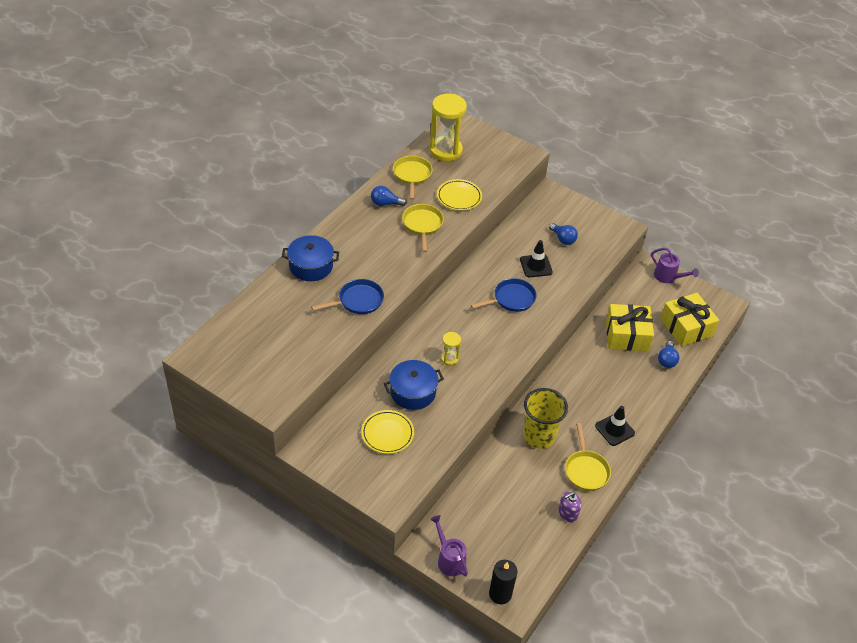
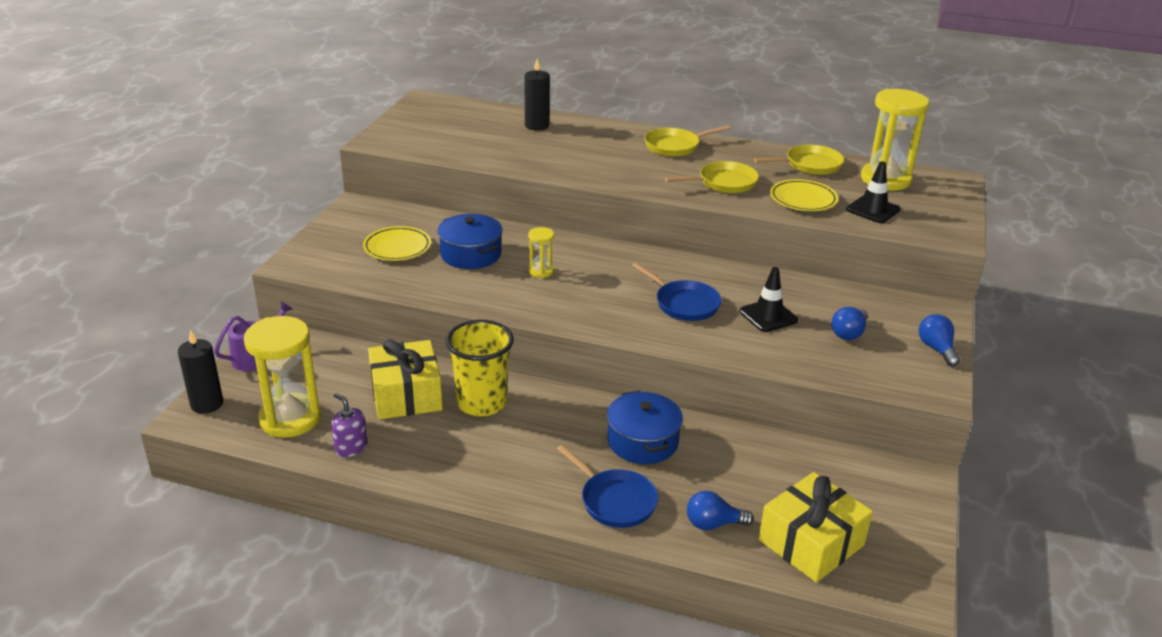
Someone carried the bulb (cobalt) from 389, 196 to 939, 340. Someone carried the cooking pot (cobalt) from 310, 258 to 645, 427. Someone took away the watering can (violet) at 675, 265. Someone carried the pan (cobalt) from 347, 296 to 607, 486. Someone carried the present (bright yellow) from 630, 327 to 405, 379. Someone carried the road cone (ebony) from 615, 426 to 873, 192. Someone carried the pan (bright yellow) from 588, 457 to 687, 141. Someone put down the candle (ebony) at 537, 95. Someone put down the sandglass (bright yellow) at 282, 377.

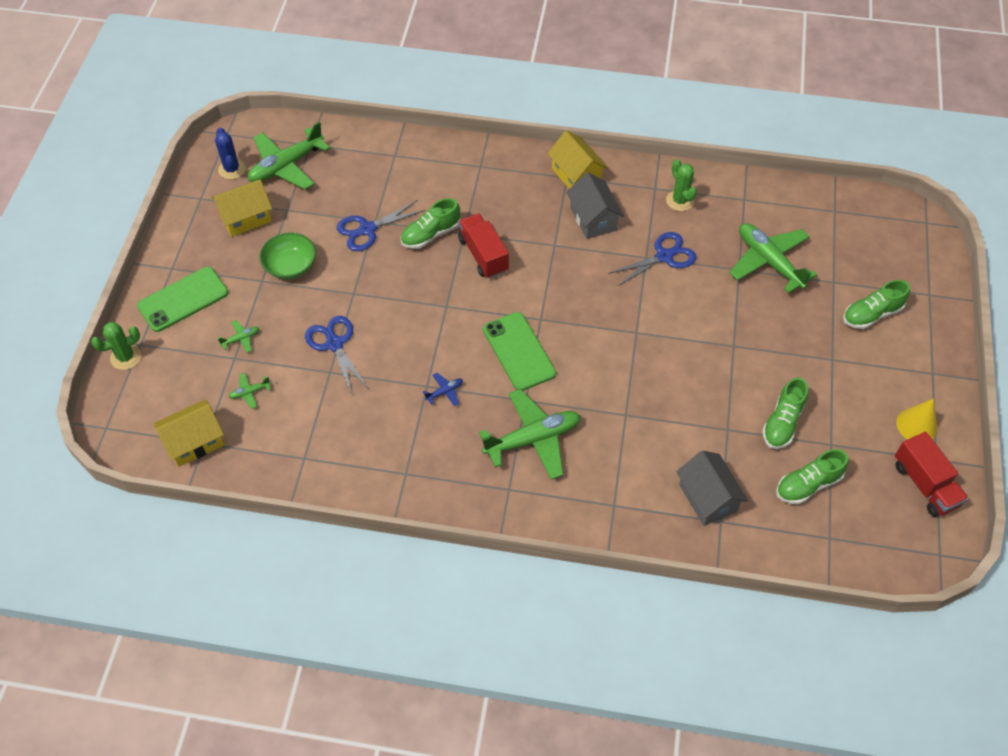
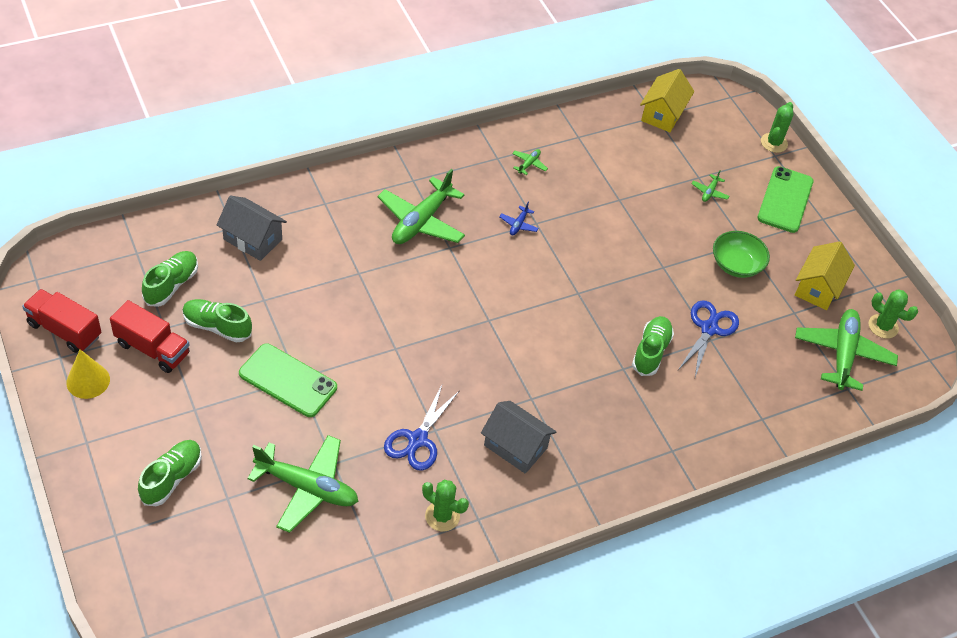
Someone repainted the saguaro cactus (cobalt) at 230, 153, which became the saguaro cactus (green) at 893, 314. Someone took away the toy house (bright yellow) at 577, 160. Someone carried the lorry (crimson) from 483, 246 to 150, 336. Someone carried the phone (green) from 519, 351 to 288, 380. Someone took away the scissors (cobalt) at 337, 355. Someone carried the toy plane (green) from 250, 391 to 530, 162. Someone rotated the sneaker (green) at 785, 413 by 60 degrees counterclockwise.

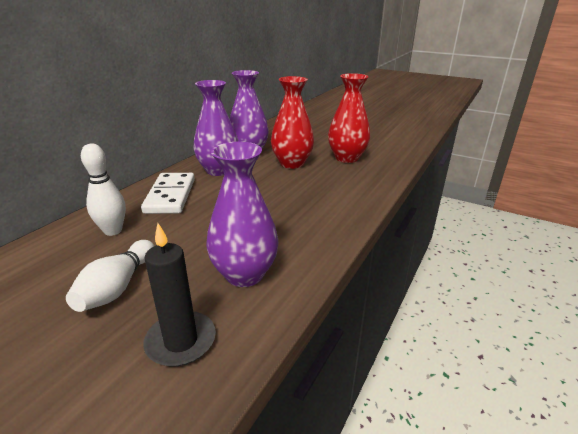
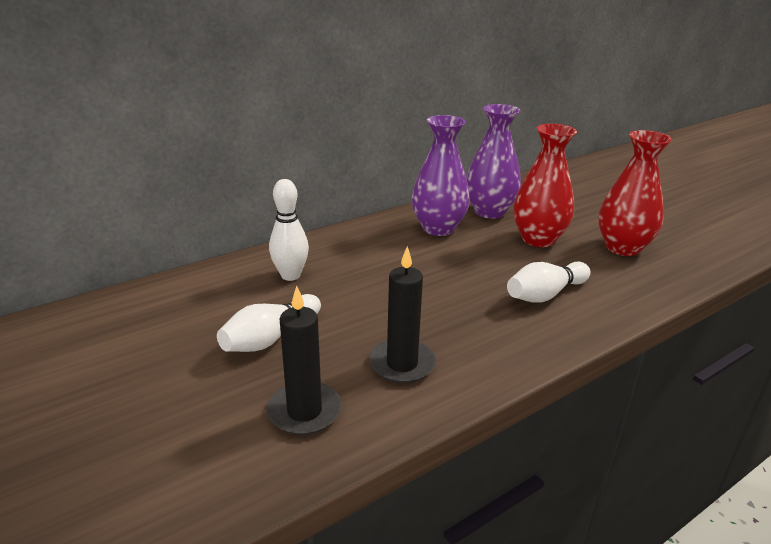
Someone swapped the tall vase (violet) at 242, 214 for the candle (ebony) at 402, 315. Someone took away the domino piece (snow-white) at 168, 193. Someone put down the skittle (snow-white) at 549, 282.

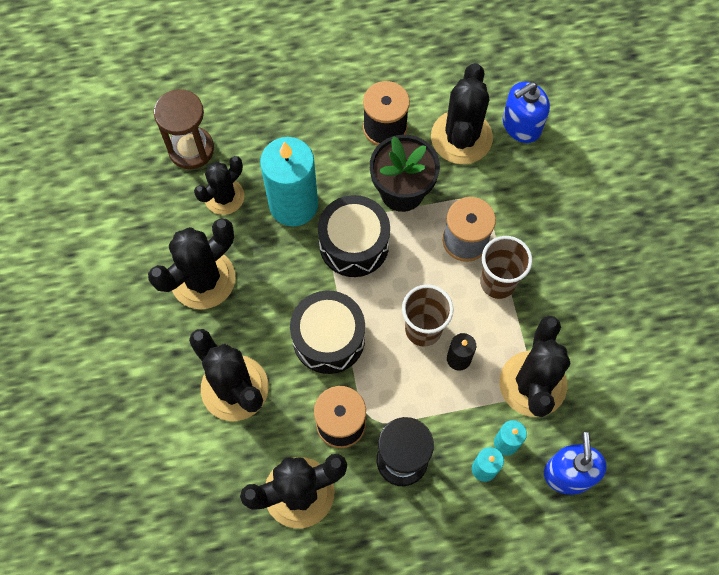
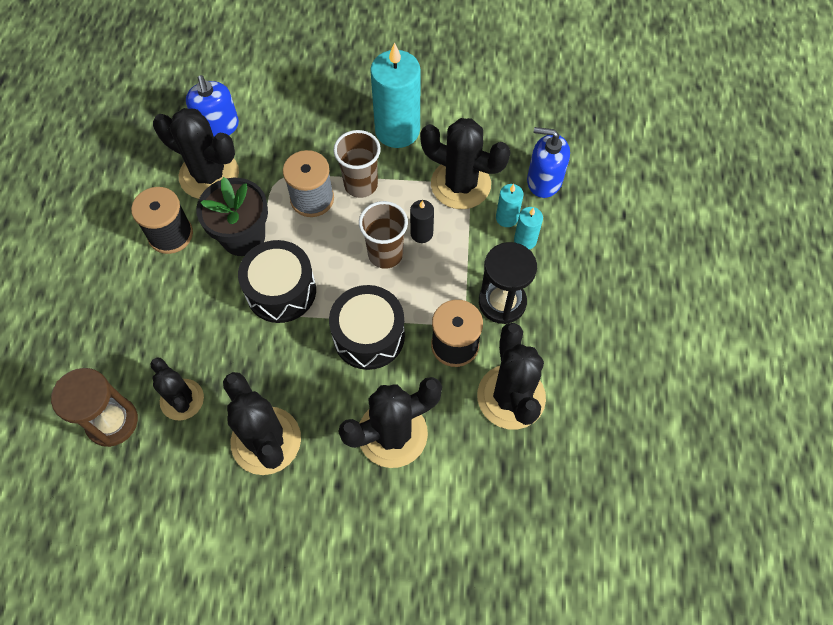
Someone carried the candle (aqua) from 289, 181 to 395, 95.

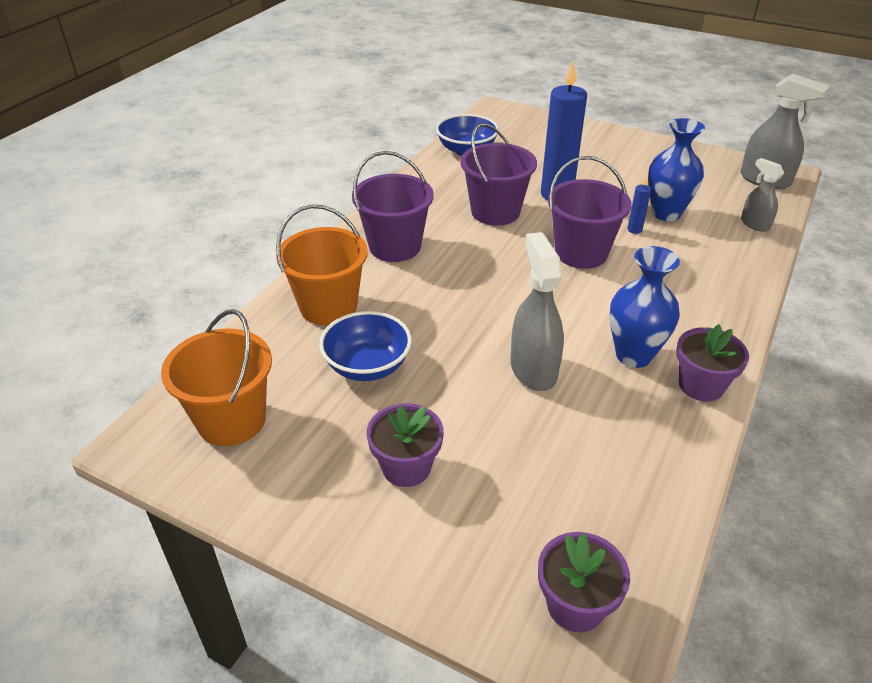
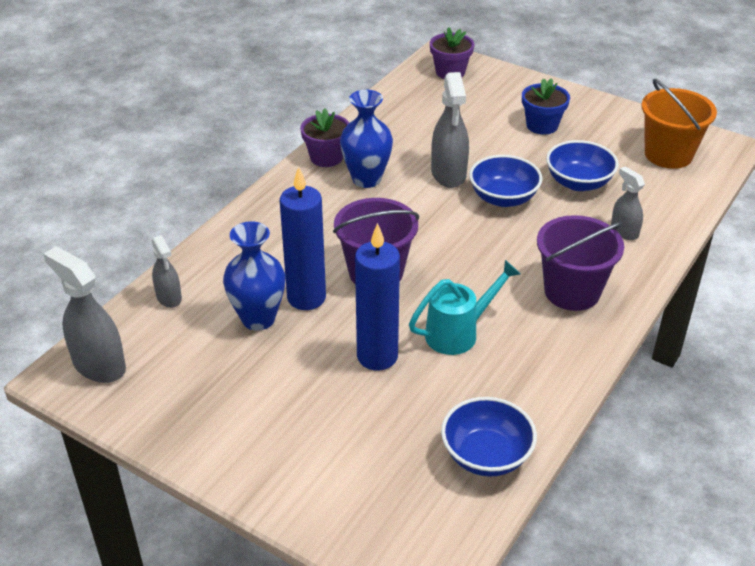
Someone swapped the pail (violet) at 498, 174 for the watering can (aqua) at 464, 307. Someone scaled the candle (cobalt) at 639, 205 by 2.38. Someone swapped the pail (orange-coloured) at 322, 264 for the spray bottle (gray) at 628, 203. Someone repainted the flower pot (violet) at 405, 445, which became the flower pot (cobalt) at 546, 106. Someone put down the deep dish (cobalt) at 505, 181.

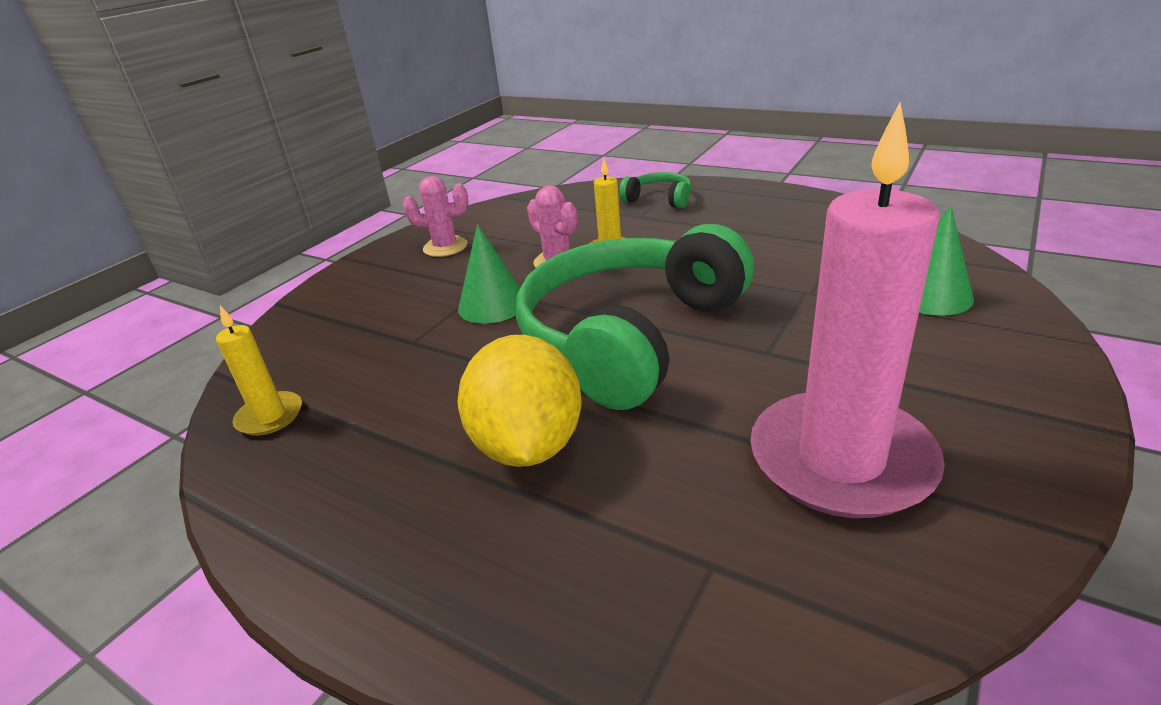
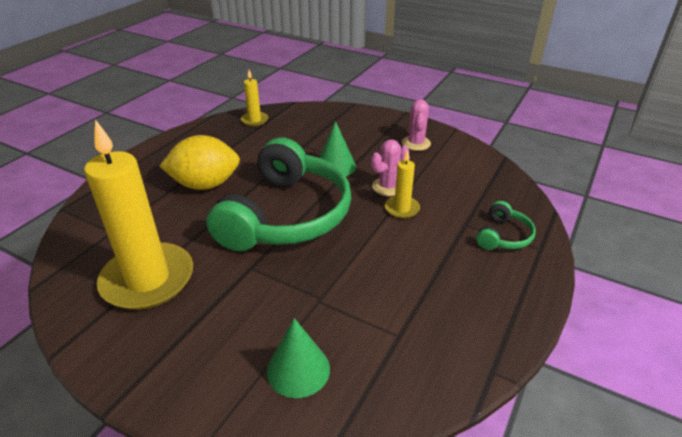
Someone repainted the candle (rosy) at 847, 310, which became the candle (bright yellow) at 138, 215. Someone rotated the headphones (green) at 635, 317 by 75 degrees clockwise.

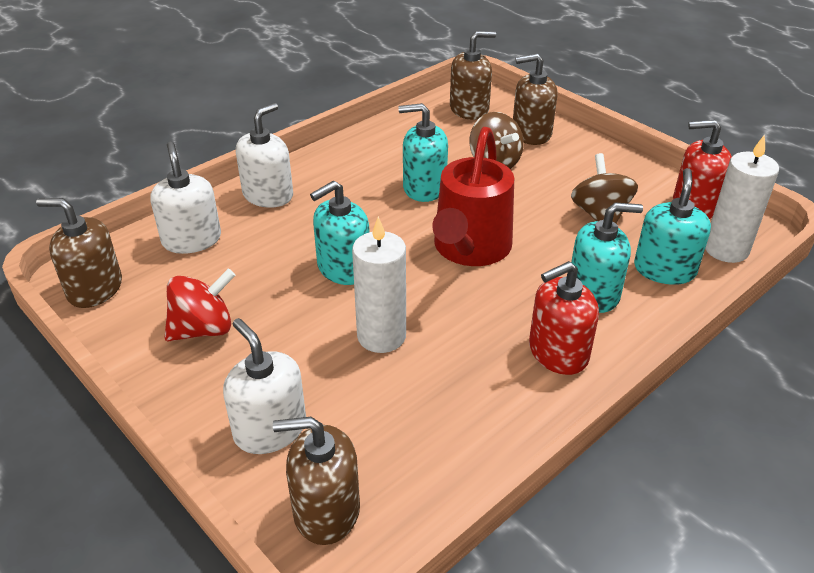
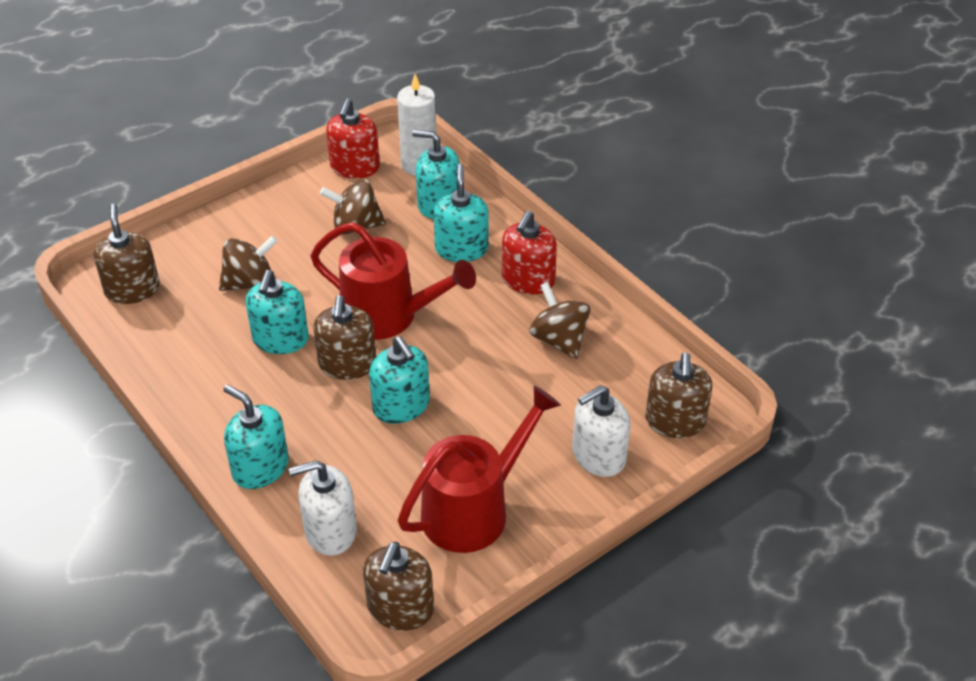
Someone carried the pump bottle (russet) from 535, 99 to 344, 337. Someone repainted the pump bottle (snow-white) at 264, 155, which became the pump bottle (aqua) at 256, 437. Someone took away the candle (snow-white) at 379, 284. Someone rotated the pump bottle (crimson) at 564, 318 by 45 degrees clockwise. Someone swapped the whirligig (crimson) at 200, 305 for the watering can (crimson) at 479, 469. Someone put down the whirligig (russet) at 559, 320.

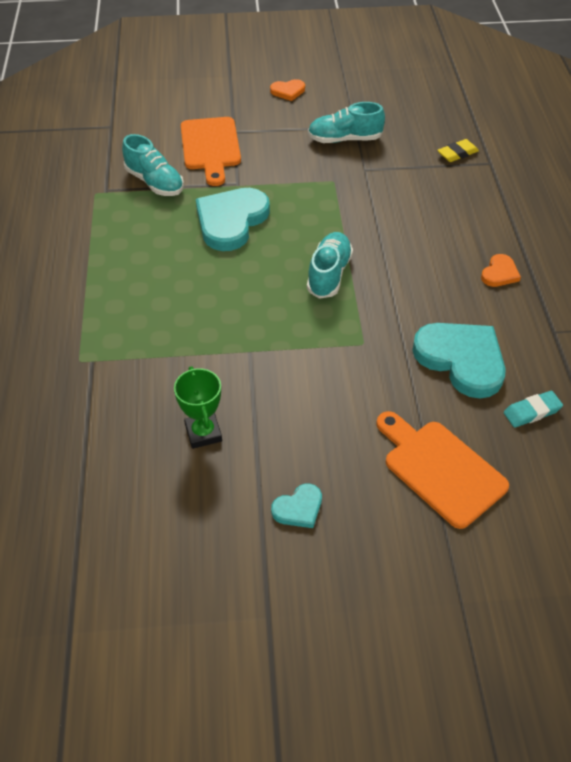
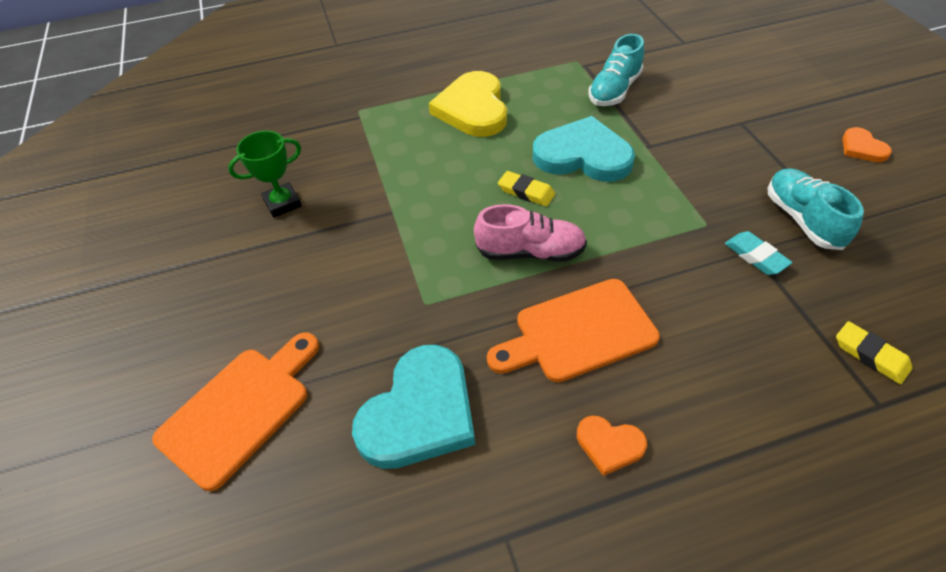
Someone carried the chopping board (orange-coloured) from 211, 151 to 573, 330. Someone repainted the sneaker (aqua) at 330, 265, which became the sneaker (rosy) at 530, 233. Someone carried the eraser (aqua) from 533, 409 to 759, 253. Someone took away the heart (aqua) at 296, 505. Someone put down the heart (bright yellow) at 468, 104. Someone put down the eraser (bright yellow) at 526, 189.

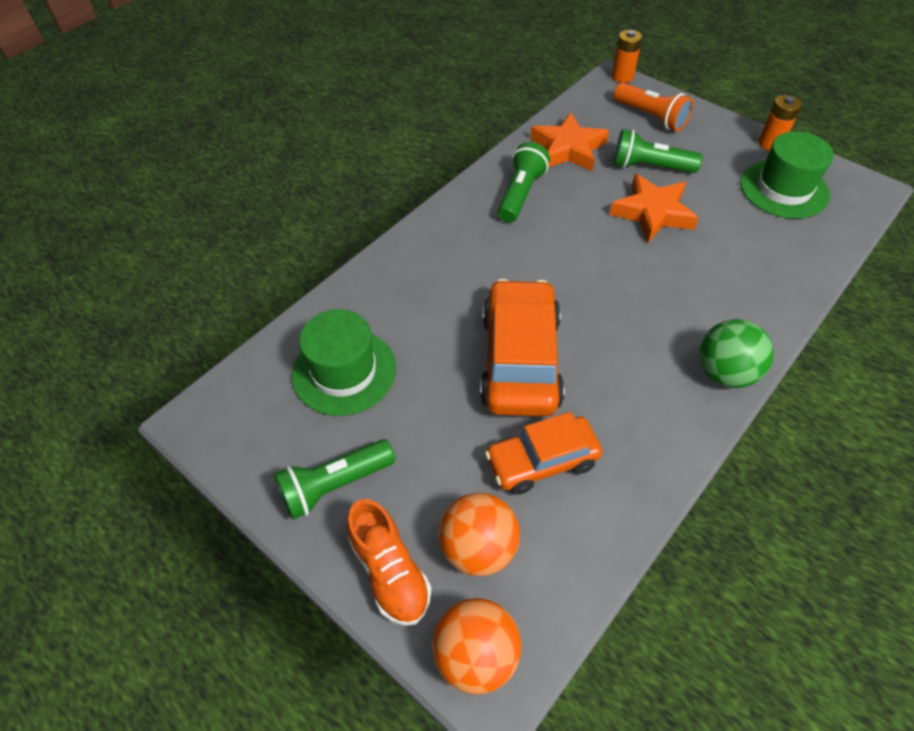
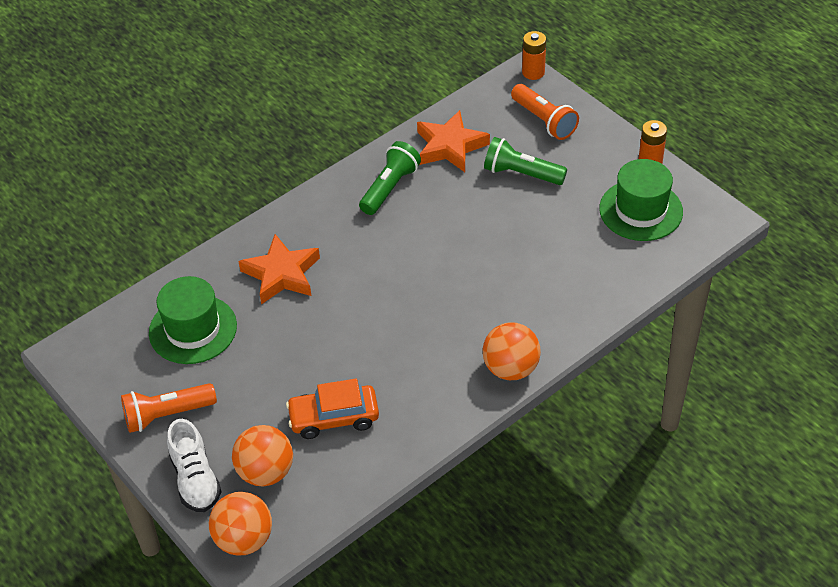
Someone carried the five-pointed star (orange-coloured) from 654, 208 to 279, 269. Someone took away the toy car (orange-coloured) at 522, 348. Someone repainted the play ball (green) at 736, 353, which became the play ball (orange-coloured) at 511, 351. Someone repainted the torch (green) at 334, 479, which became the torch (orange-coloured) at 169, 408. Someone repainted the sneaker (orange-coloured) at 389, 562, which became the sneaker (snow-white) at 194, 465.

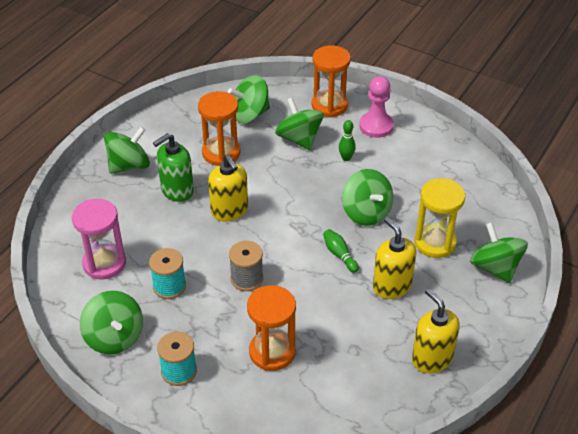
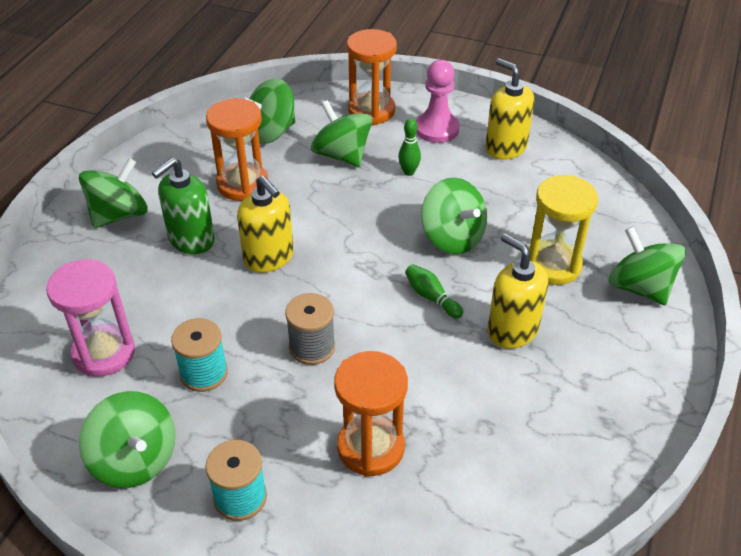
Someone carried the pump bottle (bright yellow) from 436, 331 to 509, 109.

